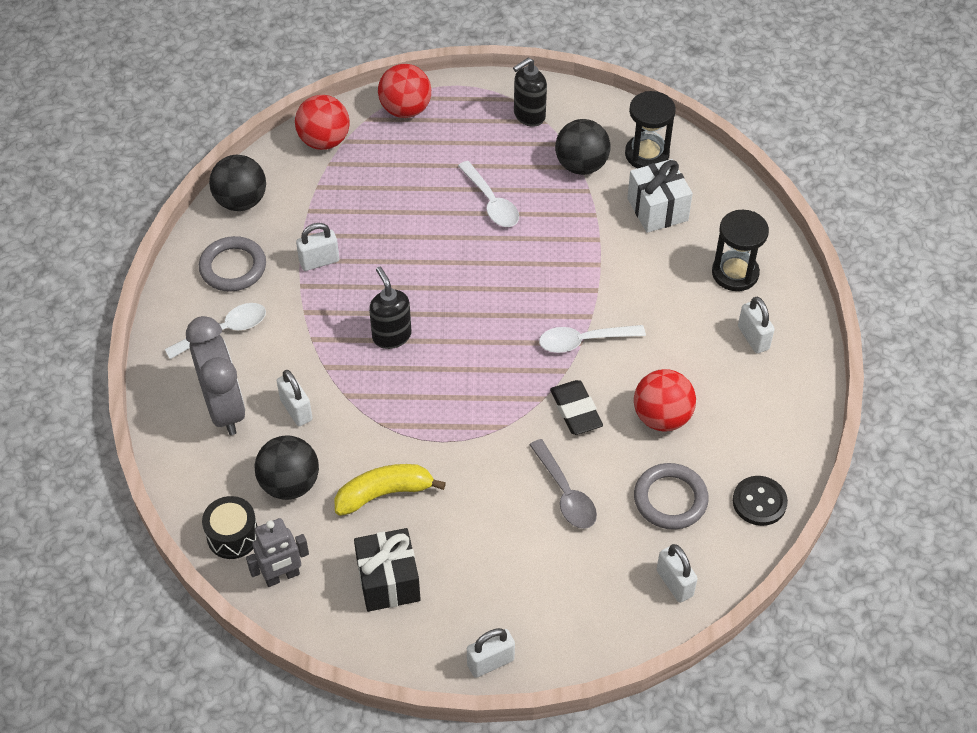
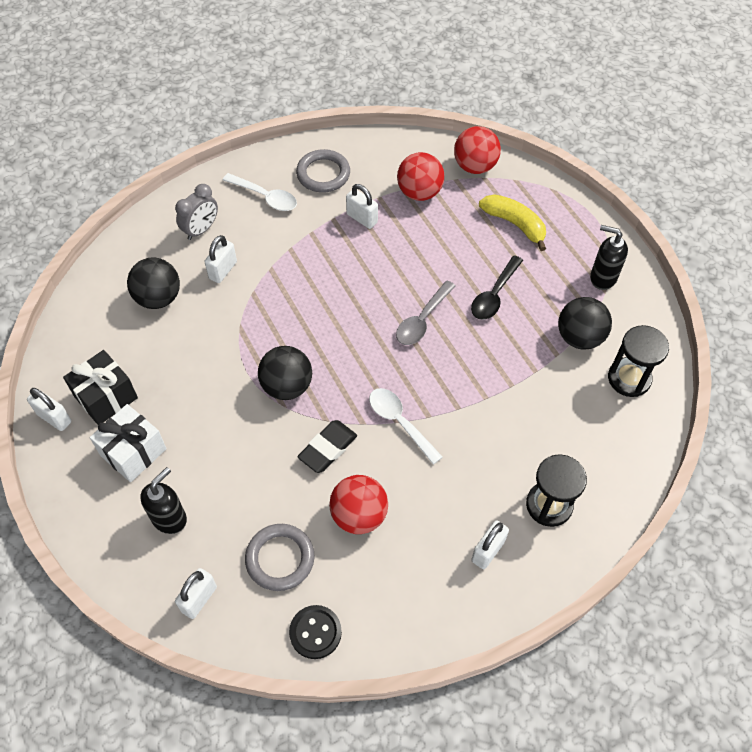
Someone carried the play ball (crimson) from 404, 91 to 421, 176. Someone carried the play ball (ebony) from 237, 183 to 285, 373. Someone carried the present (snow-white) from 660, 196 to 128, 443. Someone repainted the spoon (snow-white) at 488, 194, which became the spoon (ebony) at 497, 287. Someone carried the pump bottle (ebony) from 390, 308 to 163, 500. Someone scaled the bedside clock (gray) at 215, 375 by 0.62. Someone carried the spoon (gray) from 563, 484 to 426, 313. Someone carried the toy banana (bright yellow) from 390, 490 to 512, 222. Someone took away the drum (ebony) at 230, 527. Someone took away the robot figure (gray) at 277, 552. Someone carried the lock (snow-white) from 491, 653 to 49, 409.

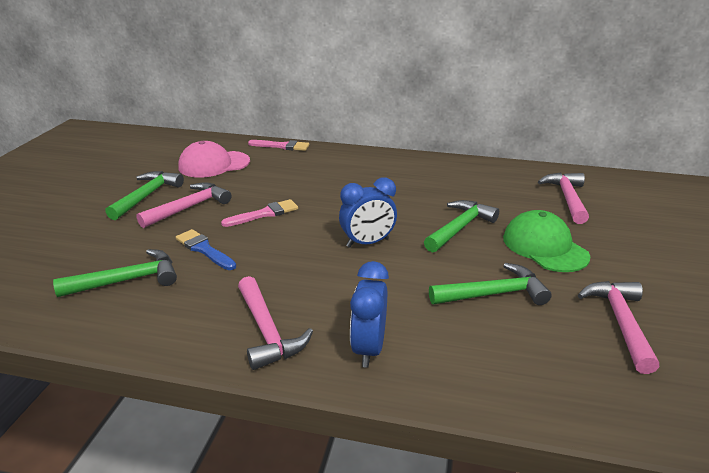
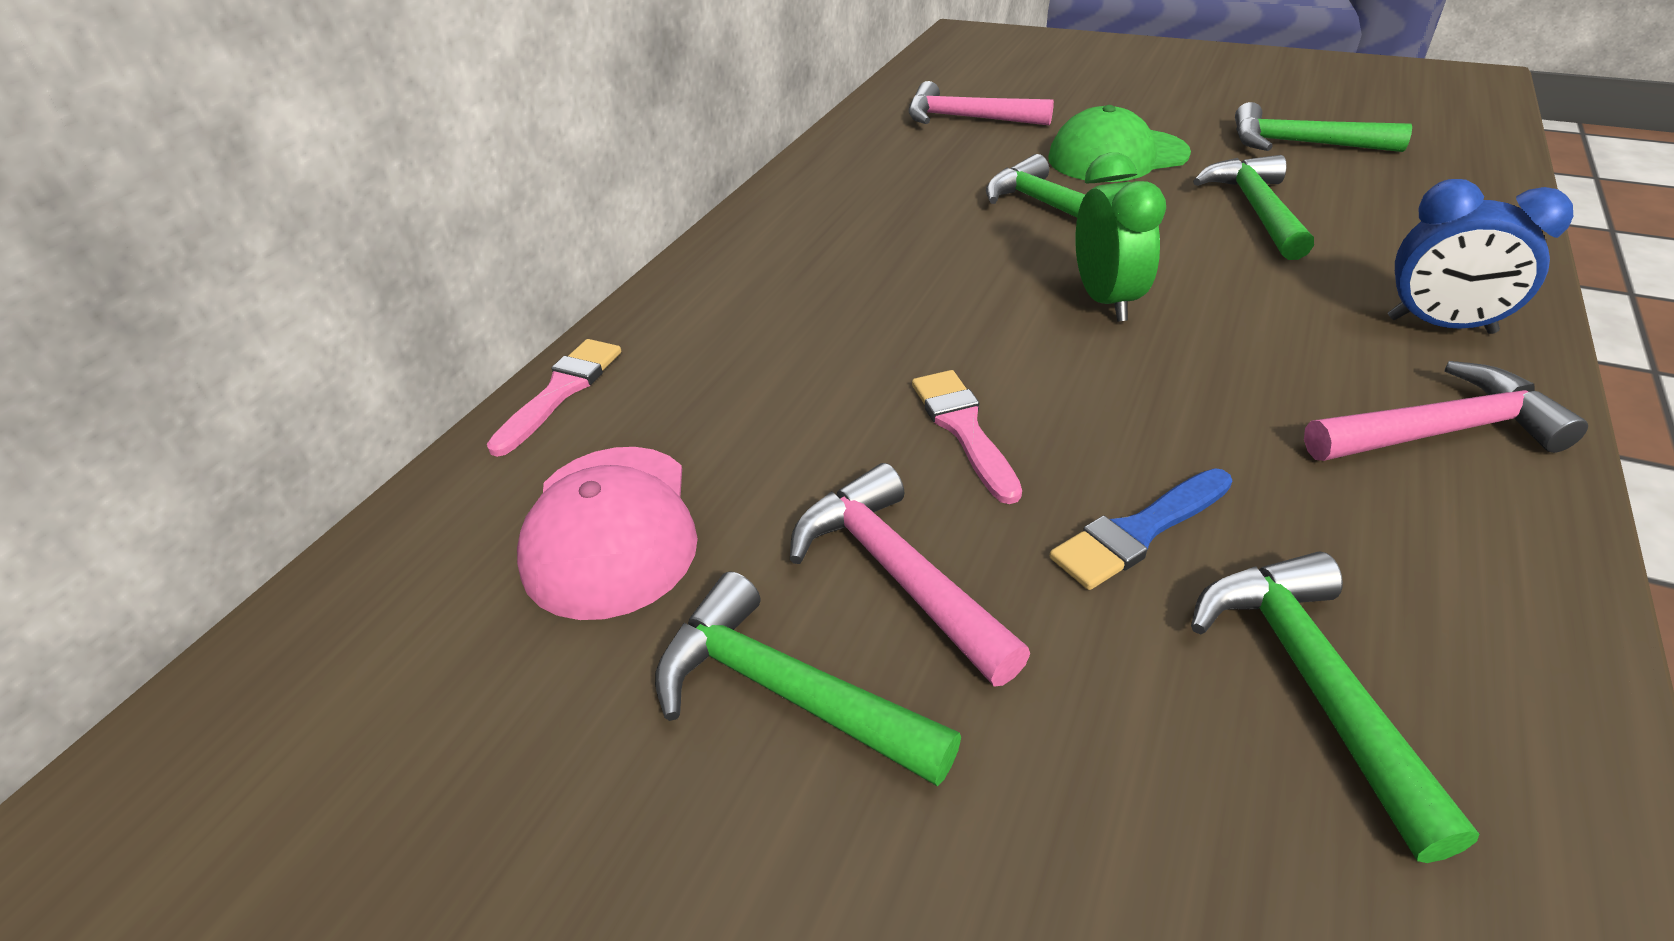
Someone repainted the bedside clock (cobalt) at 368, 212, which became the bedside clock (green) at 1120, 237. Someone repainted the hammer (rosy) at 618, 327, which became the hammer (green) at 1323, 127.

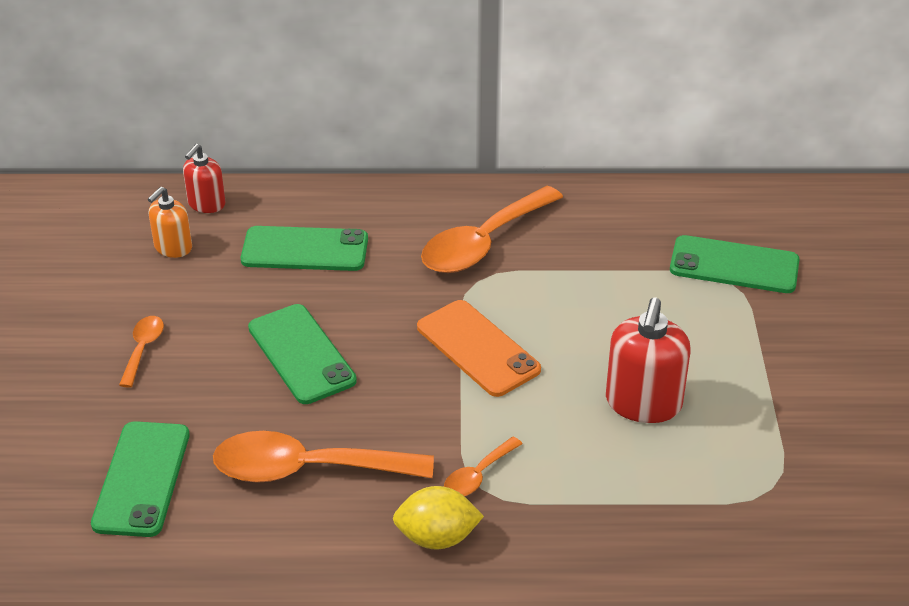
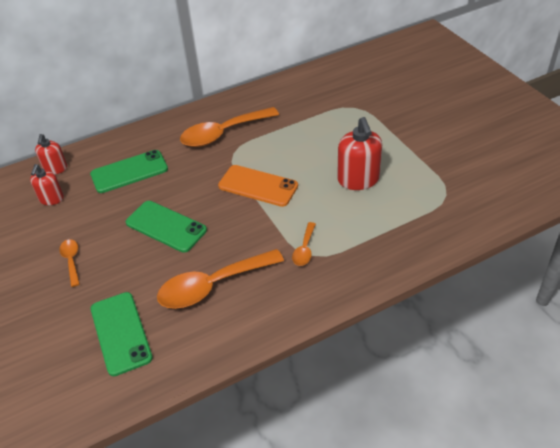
Someone rotated the spoon (orange-coloured) at 492, 229 by 45 degrees clockwise. Someone repainted the pump bottle (orange-coloured) at 170, 222, which became the pump bottle (crimson) at 47, 184. Someone took away the phone (green) at 734, 264. Someone took away the toy lemon (bright yellow) at 438, 518.

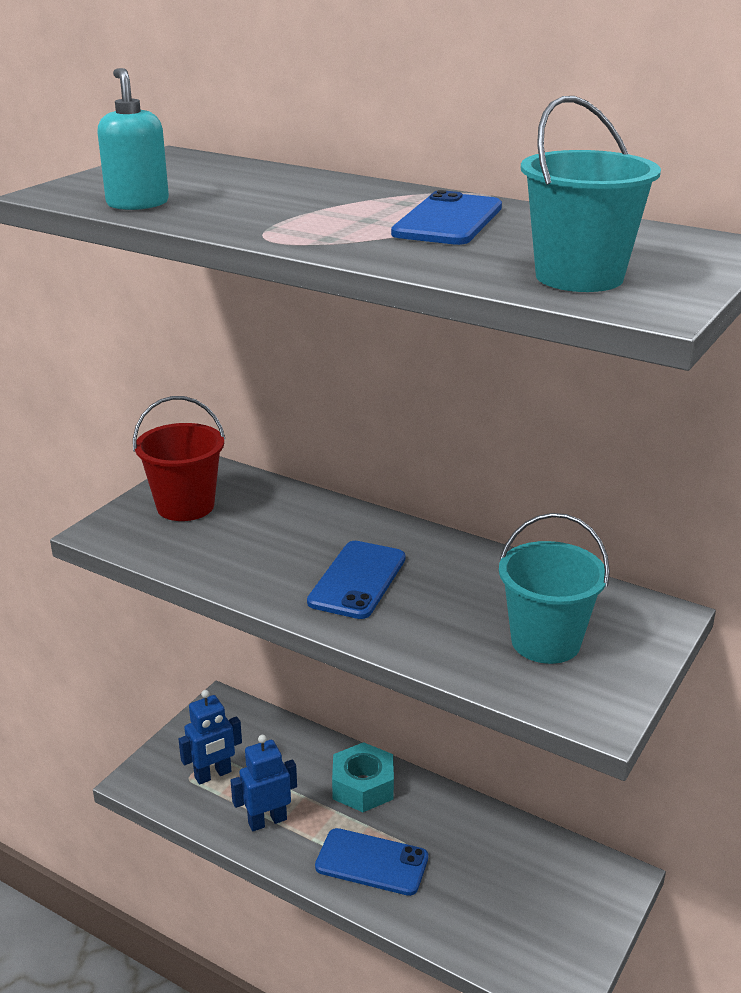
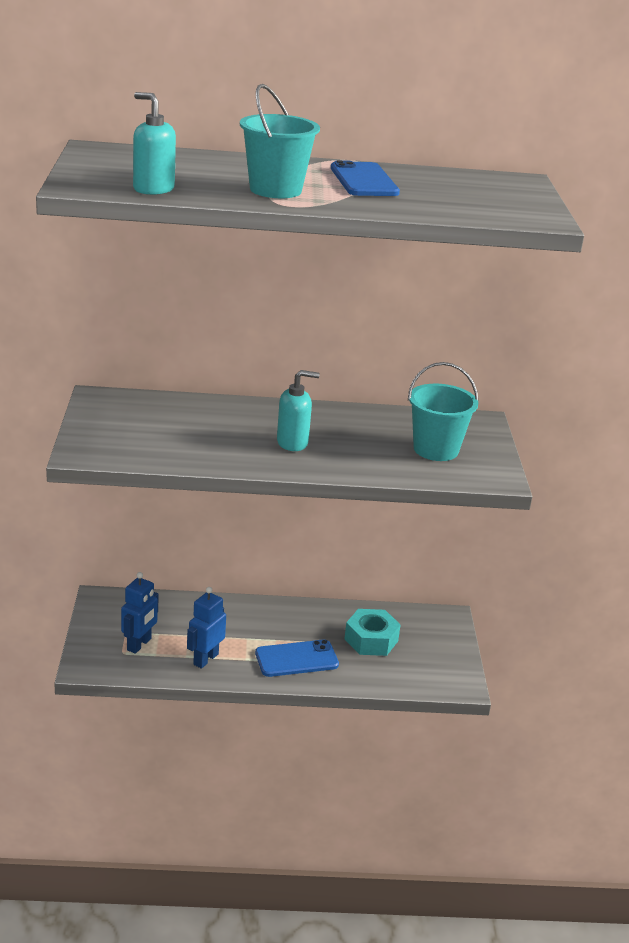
Someone carried the pail (aqua) from 591, 194 to 280, 141. Someone took away the pail (crimson) at 179, 458. Someone swapped the phone (cobalt) at 356, 580 for the pump bottle (aqua) at 298, 410. Someone carried the hexagon nut (aqua) from 363, 777 to 373, 632.

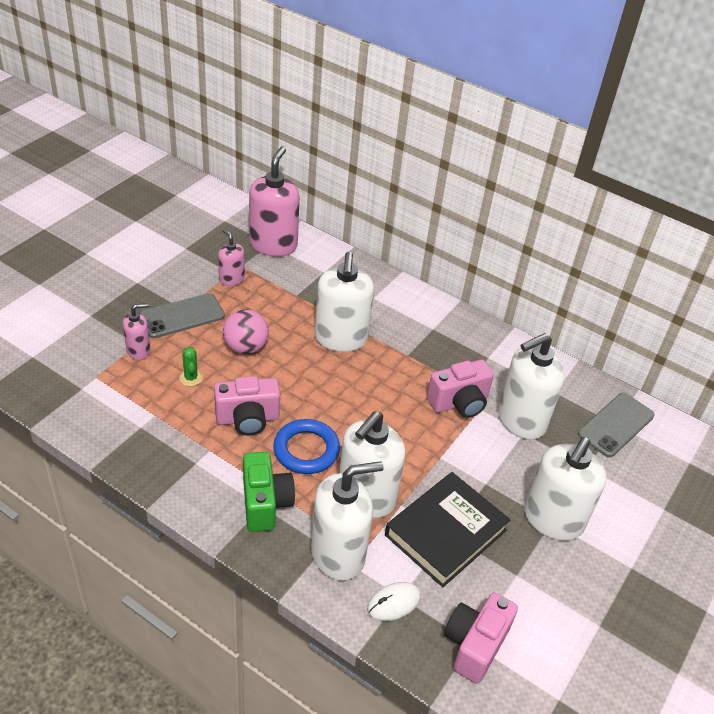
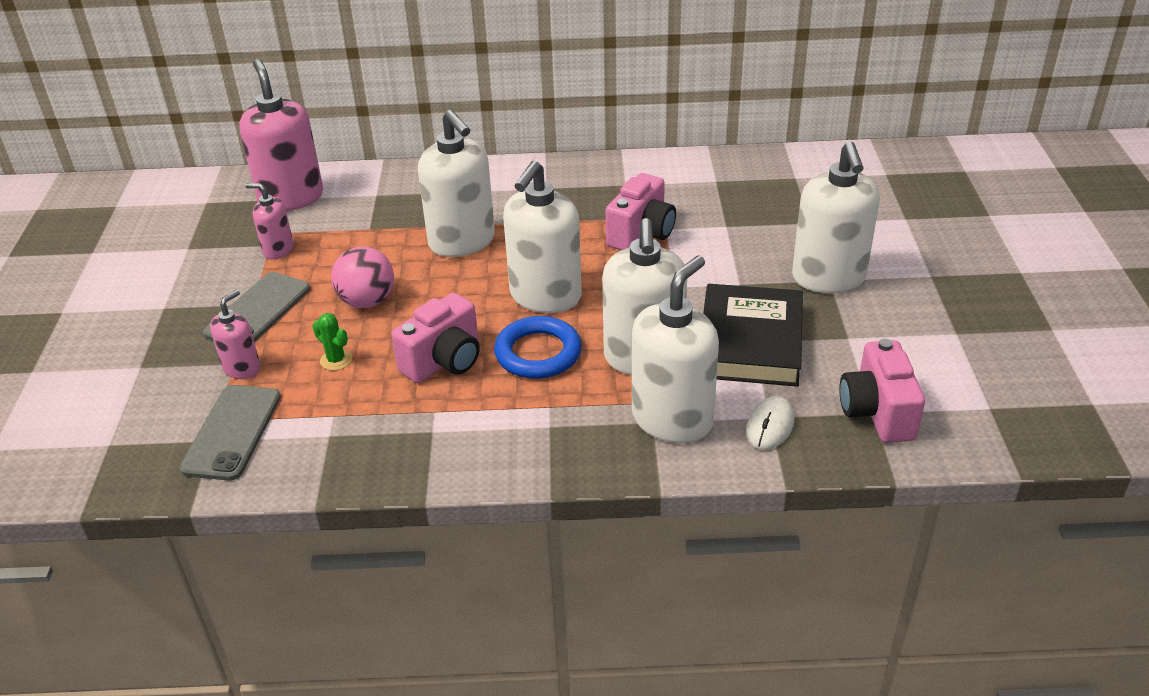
Someone carried the pump bottle (snow-white) from 531, 386 to 542, 237. Someone carried the phone (gray) from 616, 425 to 230, 433. Someone took away the camera (green) at 269, 492.

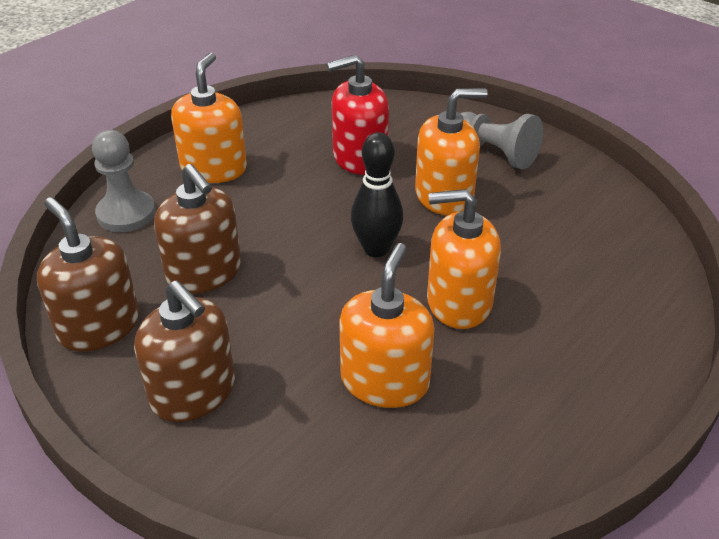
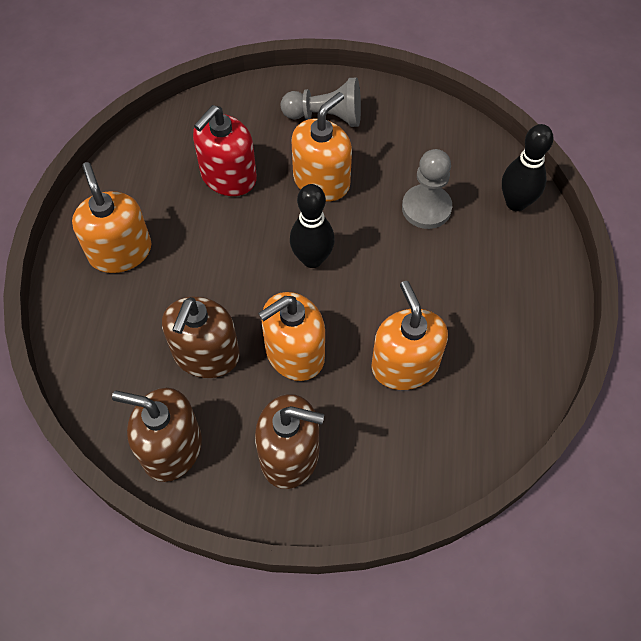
Someone carried the chess pawn (gray) from 124, 181 to 427, 189. Someone rotated the pump bottle (russet) at 197, 229 by 90 degrees clockwise. Someone carried the pump bottle (orange-coloured) from 464, 259 to 291, 336. Someone put down the skittle (ebony) at 528, 167.

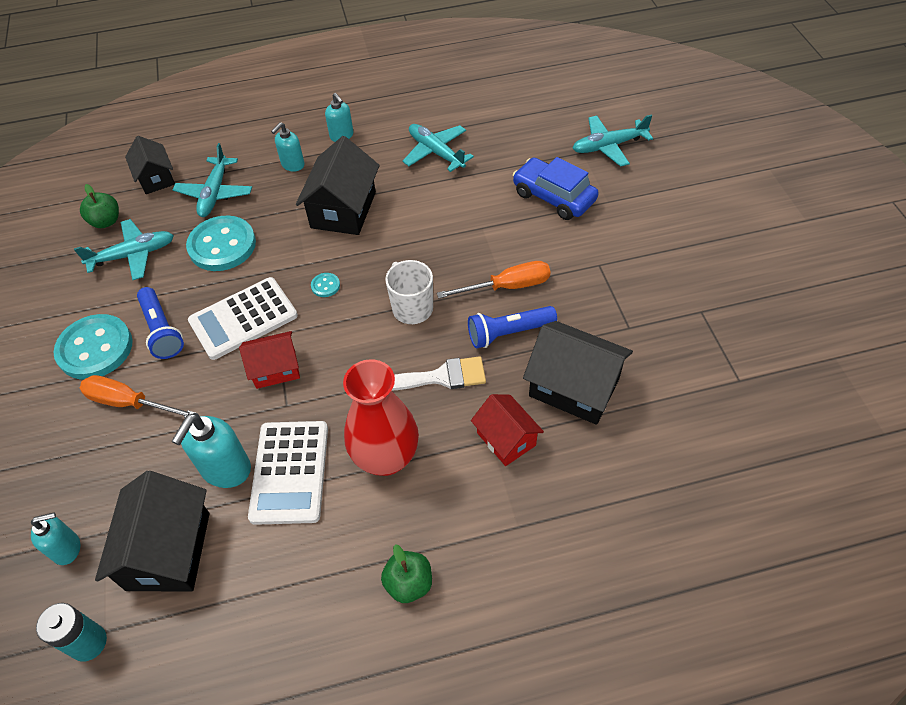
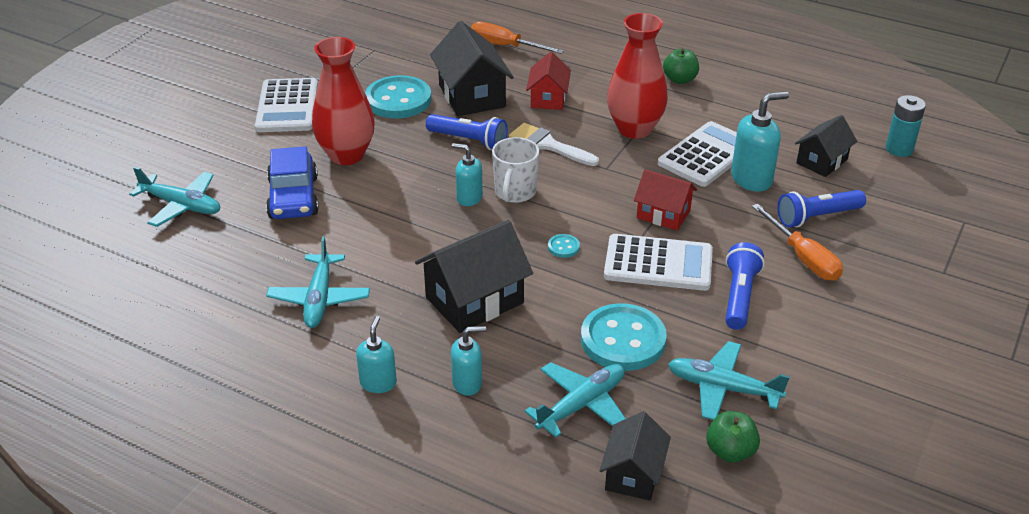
Someone carried the hand screwdriver (orange-coloured) from 494, 279 to 517, 38. Someone carried the sewing button (aqua) from 93, 346 to 398, 97. Someone scaled the toy house (ebony) at 152, 531 by 0.62. Someone carried the pump bottle (aqua) from 55, 538 to 467, 174. Someone put down the tall vase (crimson) at 343, 101. Someone put down the adding machine (snow-white) at 286, 105. Someone put down the torch (cobalt) at 821, 209.

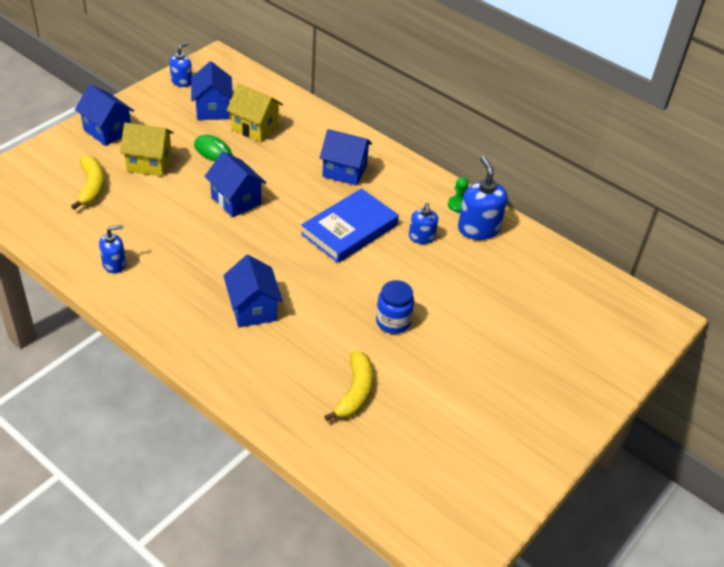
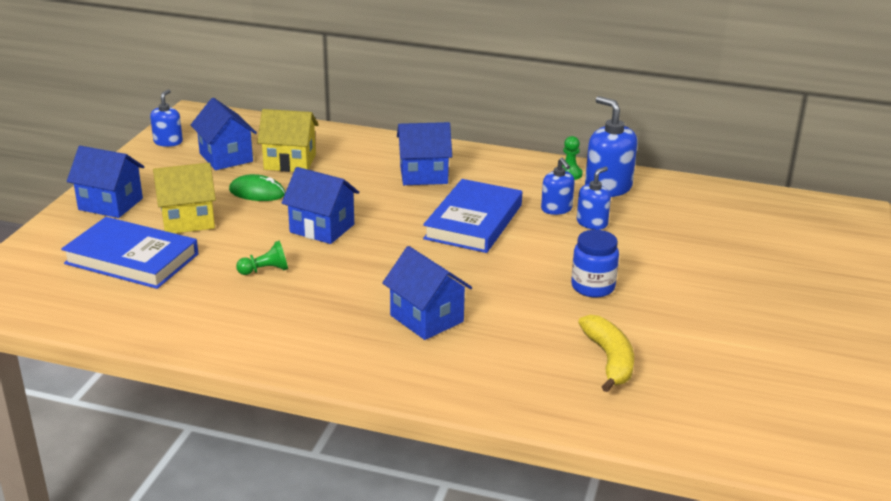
Someone swapped the toy banana (bright yellow) at 88, 182 for the book (cobalt) at 129, 253. Someone carried the pump bottle (cobalt) from 112, 249 to 594, 198. Someone put down the chess pawn (green) at 262, 258.

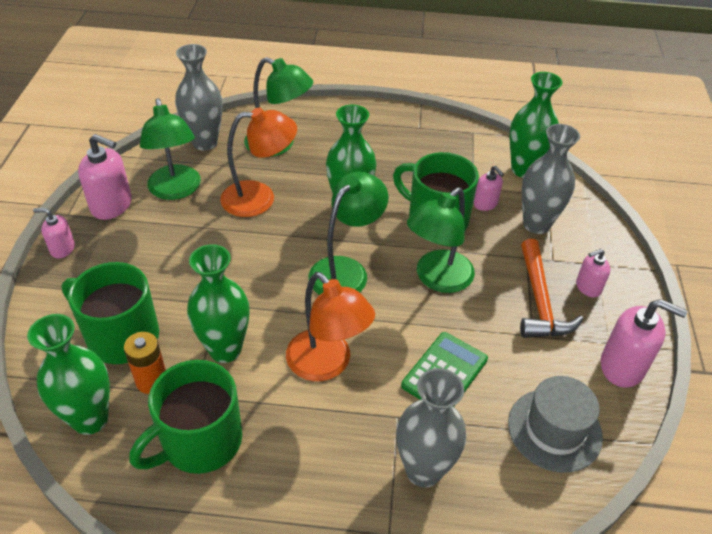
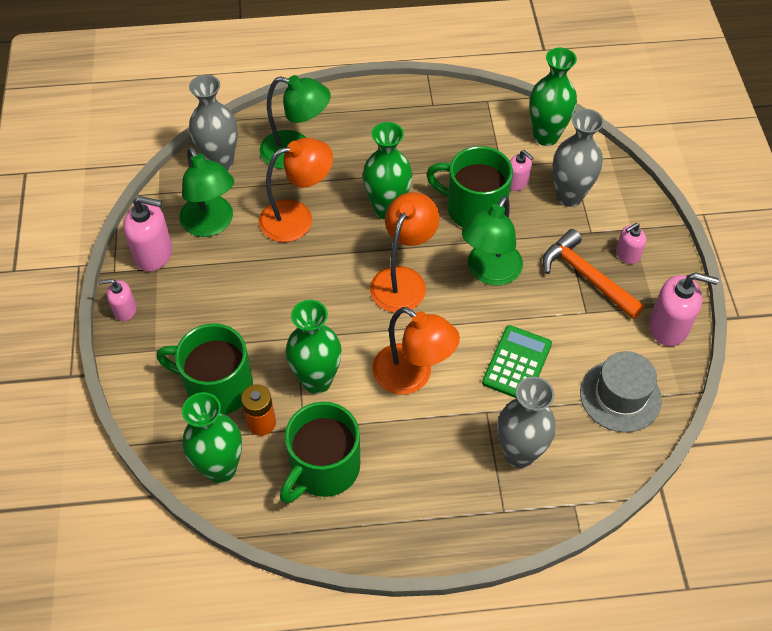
Someone repainted the desk lamp (green) at 348, 233, which became the desk lamp (orange-coloured) at 405, 252. Someone rotated the hammer (orange-coloured) at 551, 288 by 150 degrees clockwise.

